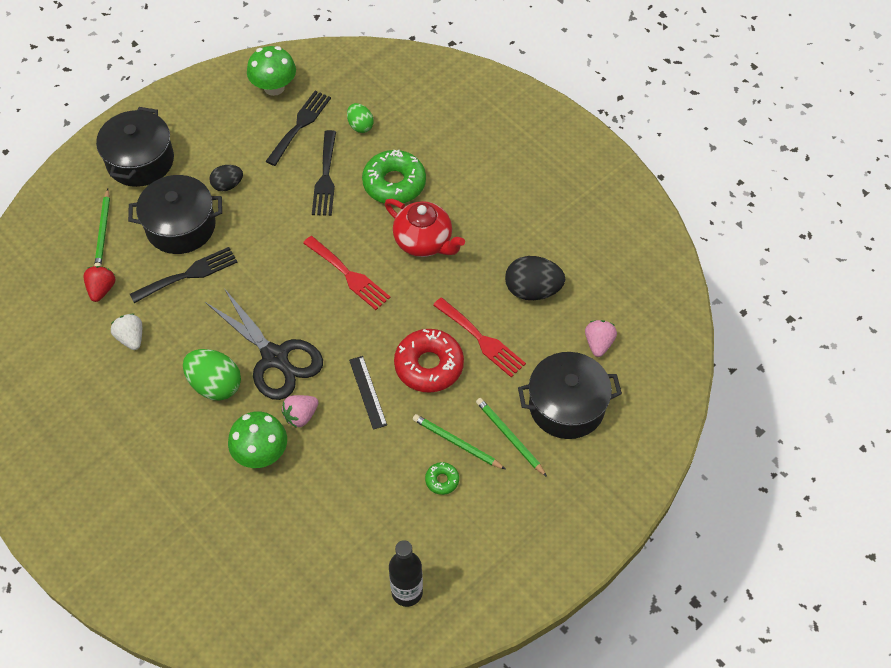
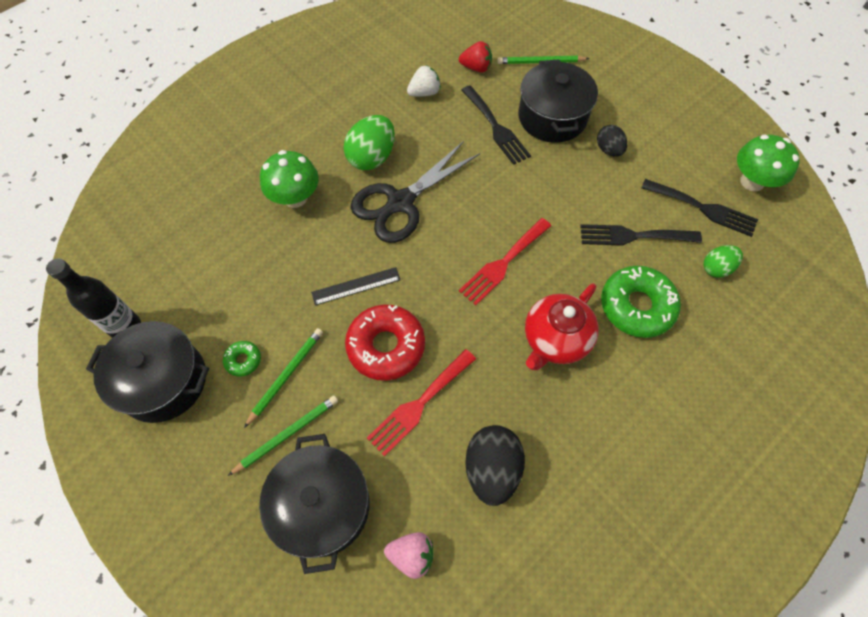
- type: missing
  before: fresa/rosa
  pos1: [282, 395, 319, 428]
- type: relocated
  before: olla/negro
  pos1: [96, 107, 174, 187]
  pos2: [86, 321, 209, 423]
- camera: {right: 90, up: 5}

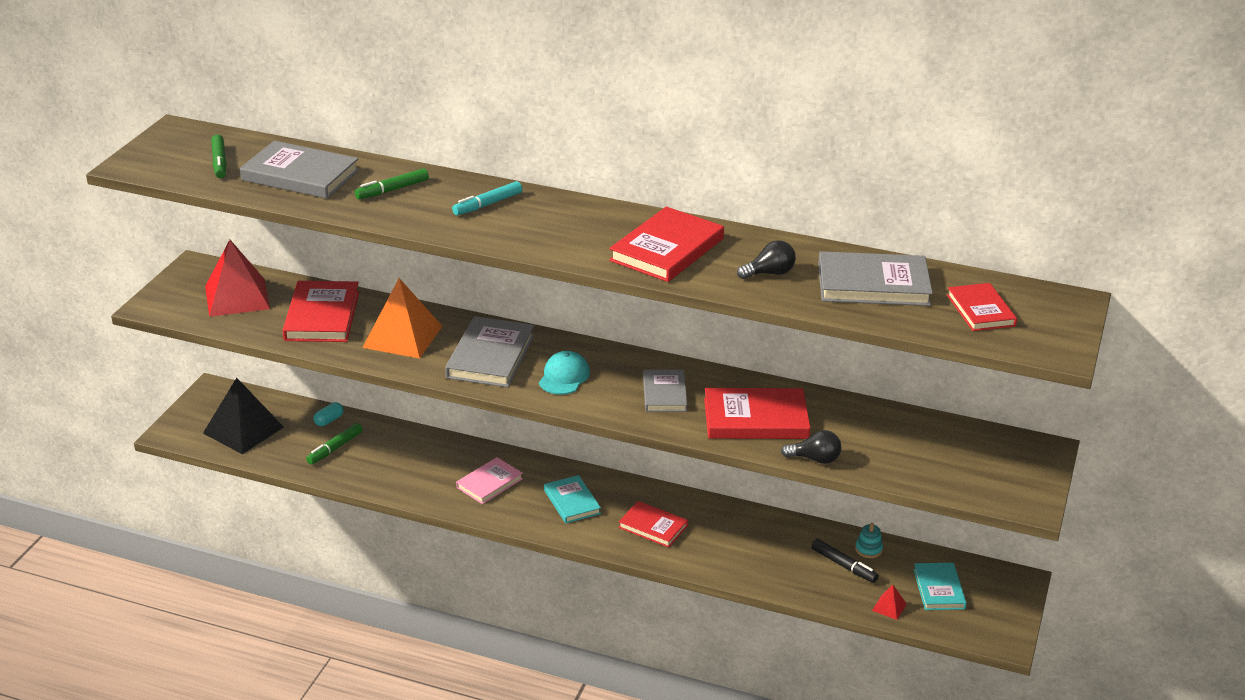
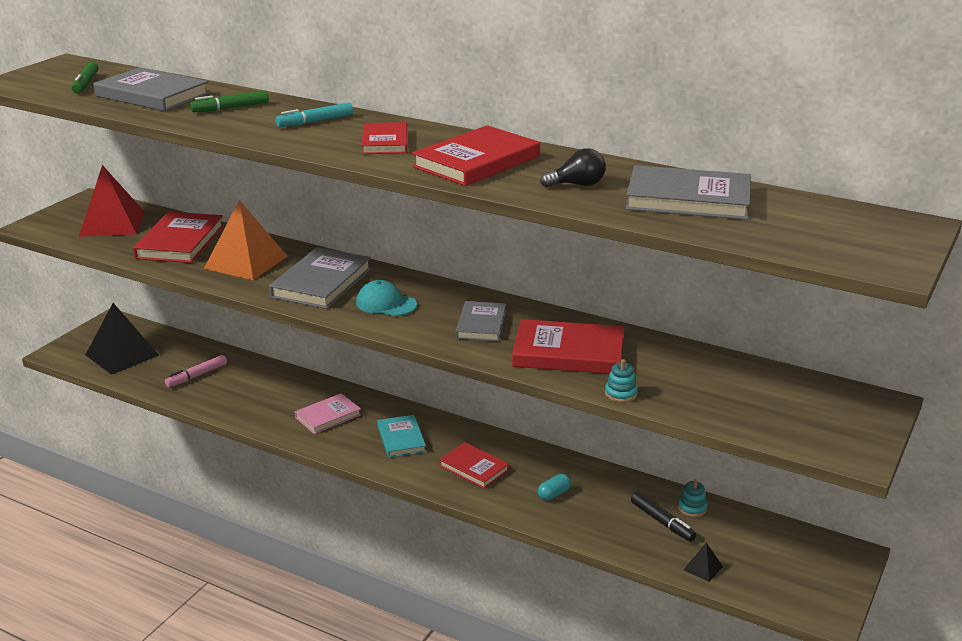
- type: missing
  before: libro/turquesa
  pos1: [913, 563, 967, 610]
- type: relocated
  before: cápsula/turquesa
  pos1: [313, 402, 344, 426]
  pos2: [538, 474, 571, 500]
- type: relocated
  before: libro/rojo
  pos1: [947, 283, 1017, 331]
  pos2: [362, 122, 407, 154]
- type: exchanged
  before: bombilla/negro
  after: juguete apilable/turquesa
  pos1: [781, 430, 841, 464]
  pos2: [605, 359, 638, 402]
- type: colour
  before: rotulador/verde
  after: rotulador/rosa
  pos1: [306, 423, 363, 464]
  pos2: [165, 355, 227, 387]
- type: colour
  before: pirámide/rojo
  after: pirámide/negro
  pos1: [872, 584, 907, 620]
  pos2: [684, 543, 723, 582]
- type: spun
  before: gorra/turquesa
  pos1: [539, 351, 590, 395]
  pos2: [356, 280, 417, 316]
  turn: -90
- camera: {right: 10, up: -5}

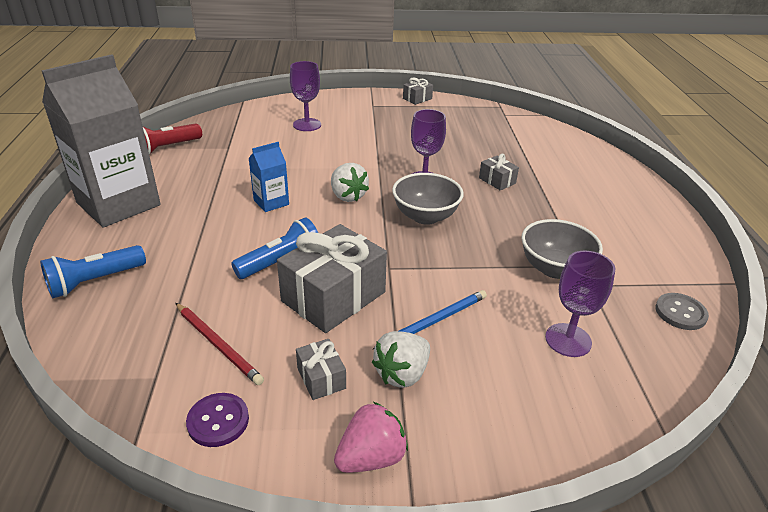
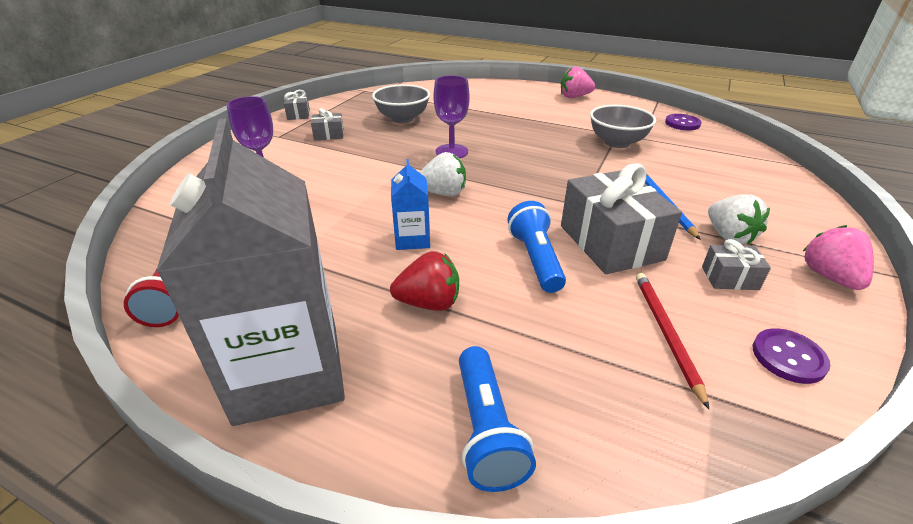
- type: missing
  before: copa/morado
  pos1: [545, 251, 615, 357]
- type: appeared
  after: fresa/rojo
  pos2: [390, 251, 459, 311]
- type: appeared
  after: fresa/rosa
  pos2: [561, 66, 595, 98]
- type: relocated
  before: cuenco/gris
  pos1: [392, 173, 464, 225]
  pos2: [372, 84, 430, 123]
- type: relocated
  before: regalo/gris
  pos1: [479, 154, 519, 190]
  pos2: [311, 108, 344, 141]
- type: colour
  before: botón/gris
  after: botón/morado
  pos1: [655, 293, 709, 330]
  pos2: [665, 114, 702, 130]
- type: spun
  before: lápiz/rojo
  pos1: [176, 303, 264, 385]
  pos2: [636, 273, 709, 409]
  turn: -75
- camera: {right: -60, up: 0}

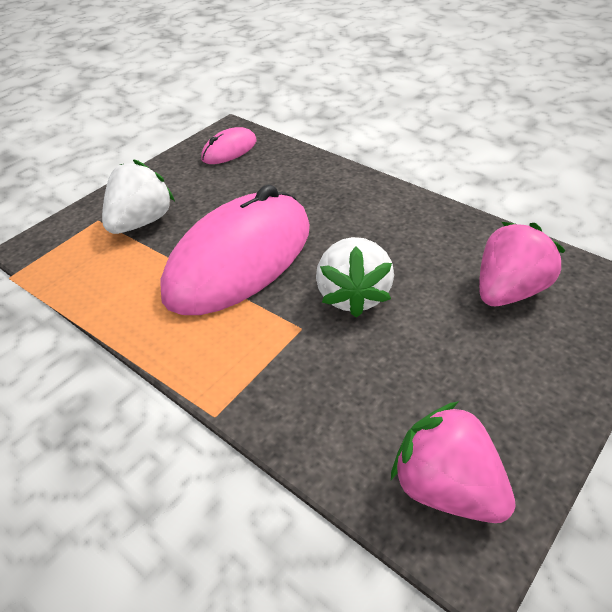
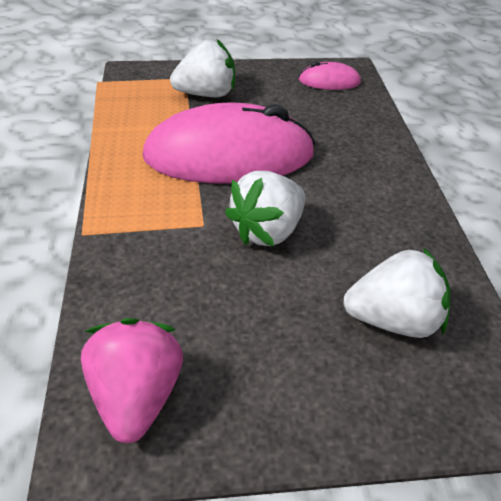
- type: colour
  before: fresa/rosa
  after: fresa/blanco
  pos1: [479, 222, 566, 306]
  pos2: [343, 247, 451, 338]
- camera: {right: 40, up: 0}

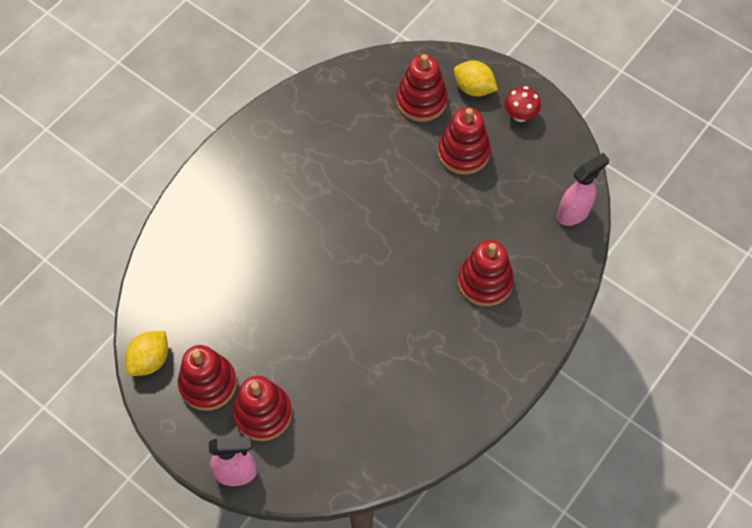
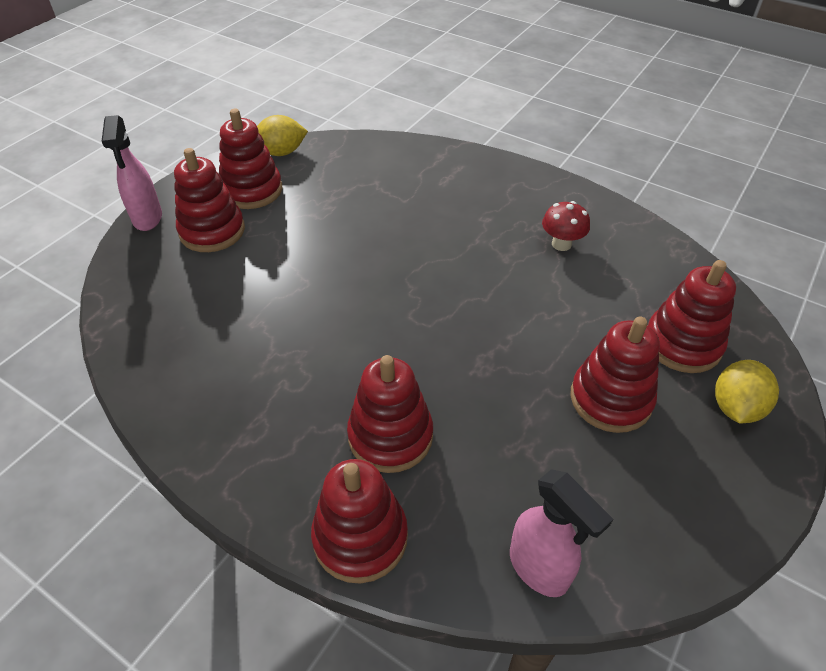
- type: appeared
  after: juguete apilable/rojo
  pos2: [311, 459, 408, 584]
- type: relocated
  before: seta/rojo
  pos1: [505, 86, 541, 122]
  pos2: [542, 201, 590, 251]
- type: spun
  before: limón/amarillo
  pos1: [125, 331, 168, 376]
  pos2: [257, 115, 308, 156]
  turn: -45
- camera: {right: 85, up: -15}

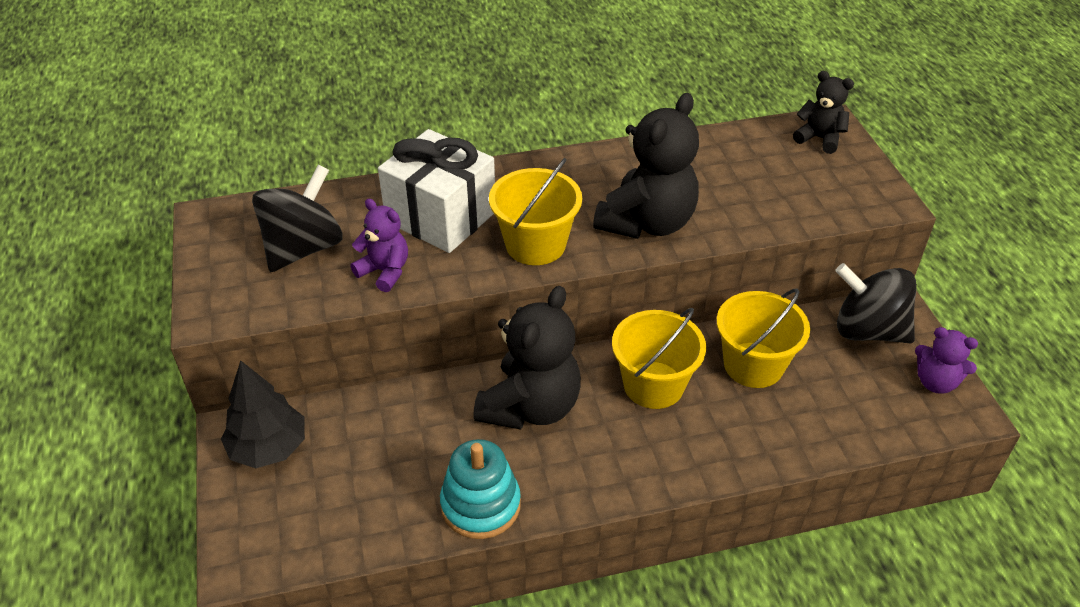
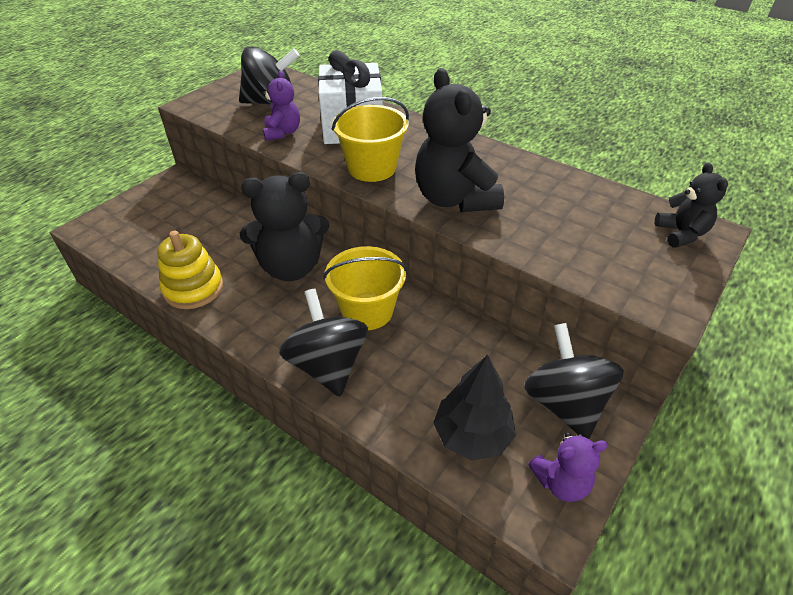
- type: missing
  before: balde/amarillo
  pos1: [716, 289, 810, 388]
- type: appeared
  after: peonza/negro
  pos2: [279, 289, 368, 397]
- type: relocated
  before: árbol/negro
  pos1: [221, 360, 305, 468]
  pos2: [433, 354, 516, 460]
- type: colour
  before: juguete apilable/turquesa
  after: juguete apilable/amarillo
  pos1: [440, 439, 521, 539]
  pos2: [157, 230, 223, 309]
- type: spun
  before: osito/negro
  pos1: [593, 93, 699, 239]
  pos2: [415, 68, 504, 212]
  turn: 75
- type: spun
  before: osito/morado
  pos1: [915, 327, 978, 393]
  pos2: [528, 433, 608, 502]
  turn: -90
- camera: {right: 50, up: 0}

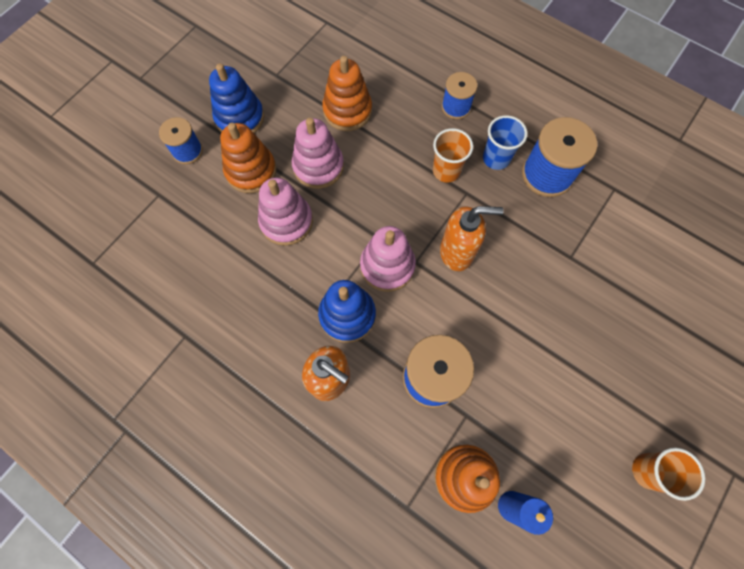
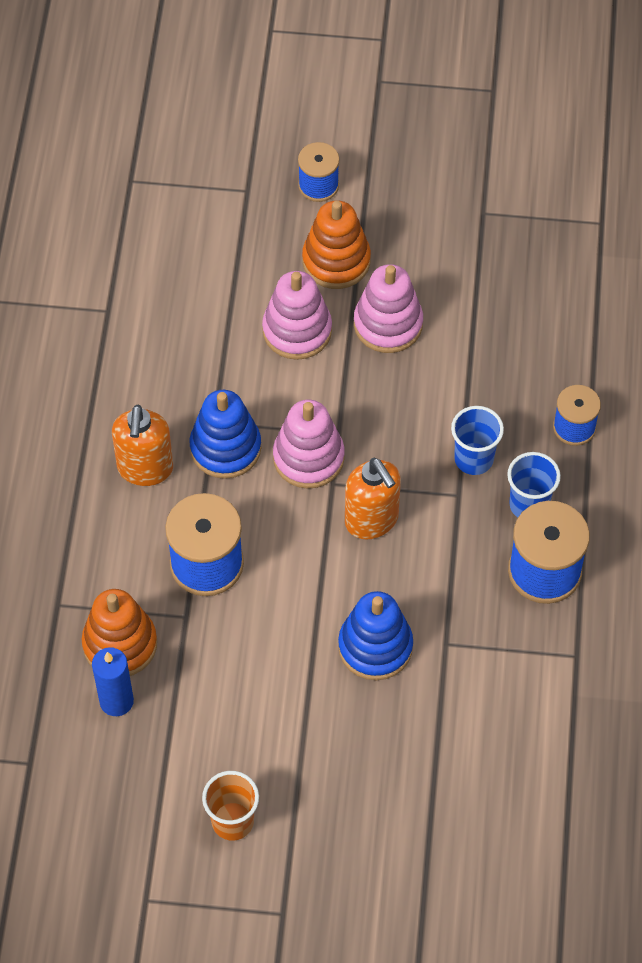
- type: missing
  before: juguete apilable/naranja
  pos1: [322, 56, 372, 131]
- type: relocated
  before: juguete apilable/azul
  pos1: [209, 63, 264, 133]
  pos2: [338, 591, 413, 680]
- type: colour
  before: vaso/naranja
  after: vaso/azul
  pos1: [433, 128, 473, 182]
  pos2: [451, 406, 504, 475]
- camera: {right: 60, up: -10}

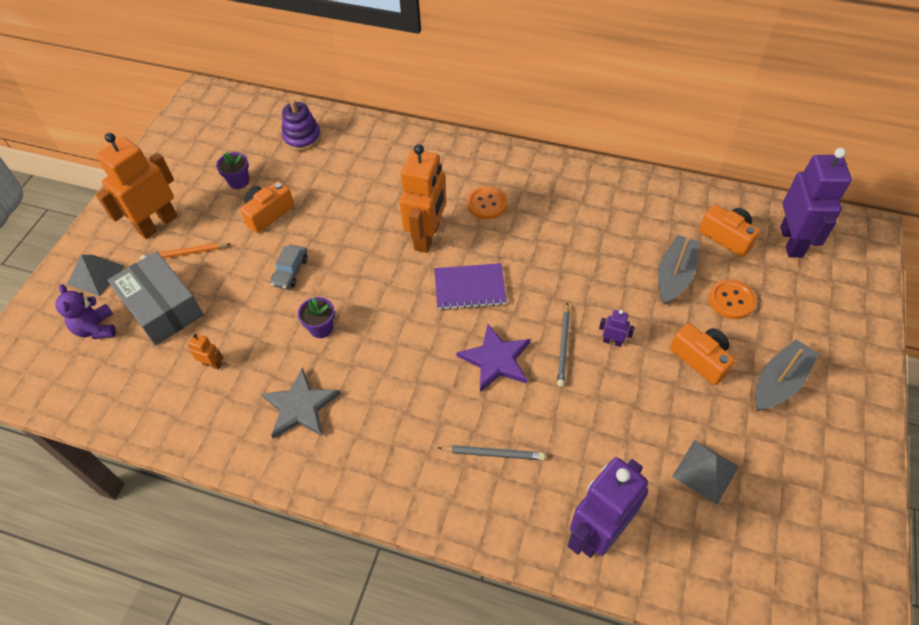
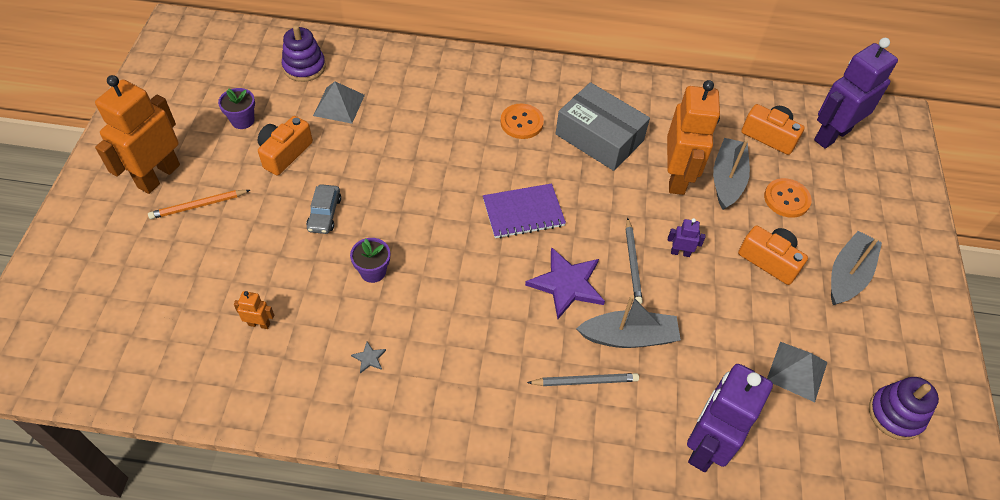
- type: missing
  before: osito/morado
  pos1: [55, 284, 116, 339]
- type: appeared
  after: barco/gris
  pos2: [576, 295, 681, 348]
- type: appeared
  after: juguete apilable/morado
  pos2: [869, 377, 939, 440]
- type: relocated
  before: pirámide/gris
  pos1: [67, 255, 124, 296]
  pos2: [313, 81, 365, 124]
- type: relocated
  before: caja/gris
  pos1: [108, 251, 204, 345]
  pos2: [555, 82, 650, 171]
- type: relocated
  before: robot/naranja
  pos1: [399, 144, 446, 253]
  pos2: [667, 80, 720, 195]
- type: spun
  before: robot/morado
  pos1: [780, 148, 852, 258]
  pos2: [814, 38, 898, 149]
  turn: -120
- type: size
  before: estrella/gris
  pos1: [261, 367, 341, 439]
  pos2: [351, 341, 386, 373]
  scale: 0.41
- camera: {right: -15, up: 0}

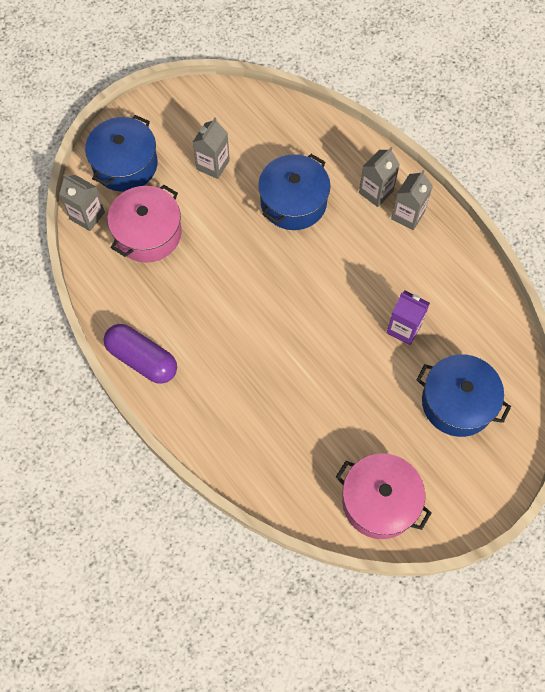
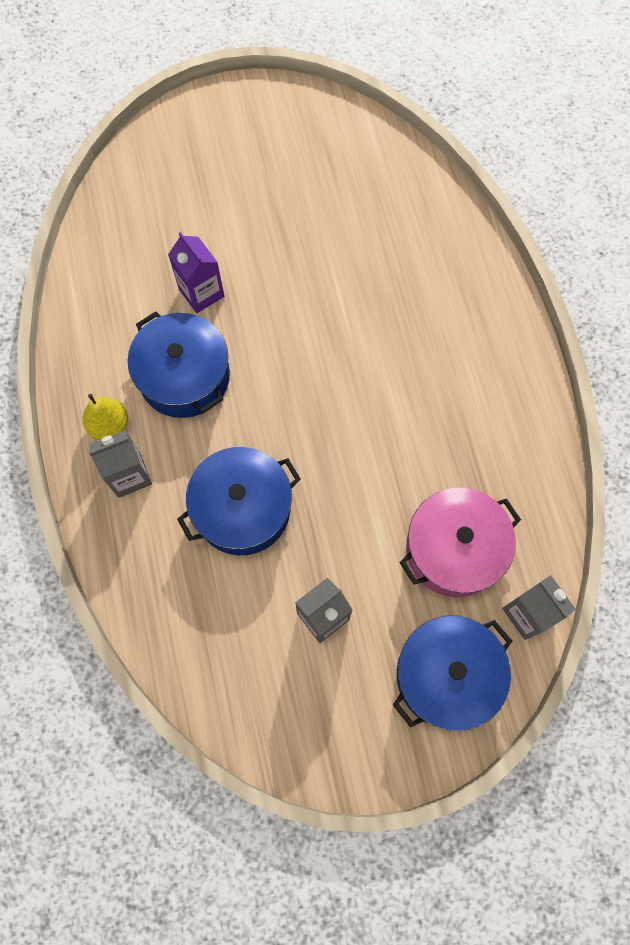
- type: missing
  before: cápsula/morado
  pos1: [104, 324, 177, 384]
- type: missing
  before: olla/rosa
  pos1: [336, 453, 431, 539]
- type: relocated
  before: olla/azul
  pos1: [416, 354, 511, 437]
  pos2: [128, 311, 230, 418]
- type: exchanged
  before: cartón de leche/gris
  after: pera/amarillo
  pos1: [391, 170, 433, 230]
  pos2: [83, 394, 128, 440]
- camera: {right: -155, up: 5}

